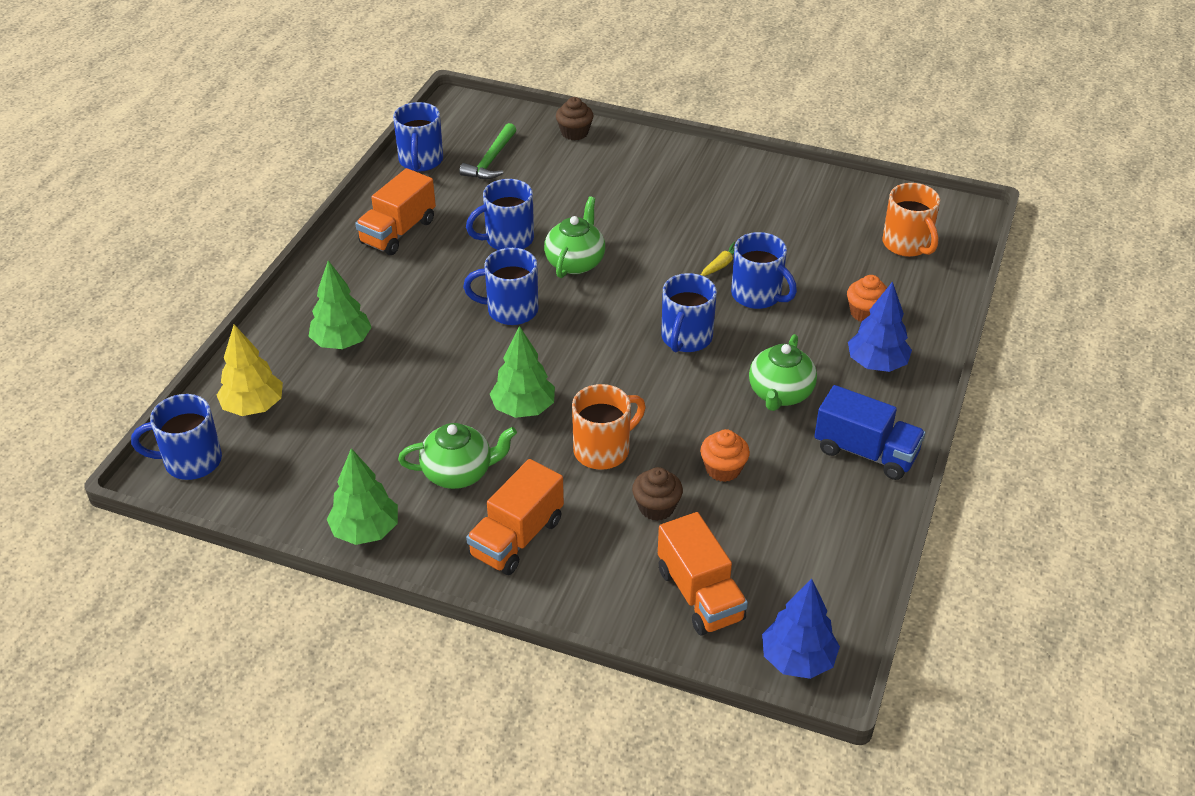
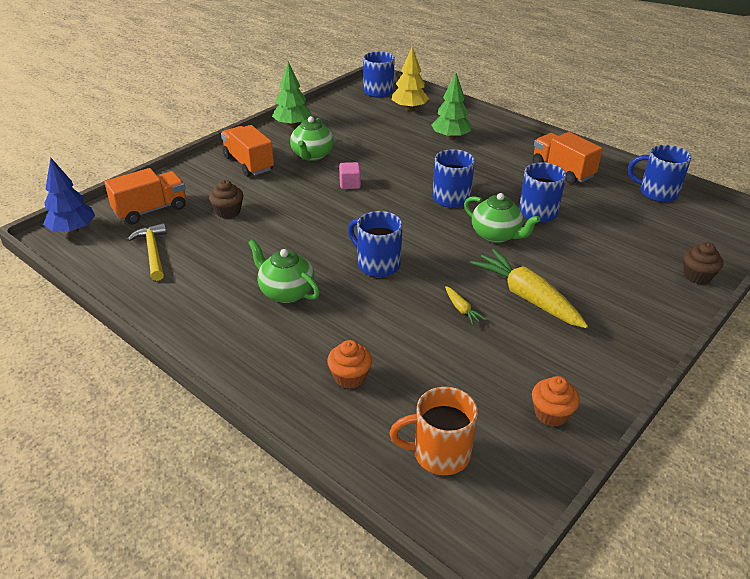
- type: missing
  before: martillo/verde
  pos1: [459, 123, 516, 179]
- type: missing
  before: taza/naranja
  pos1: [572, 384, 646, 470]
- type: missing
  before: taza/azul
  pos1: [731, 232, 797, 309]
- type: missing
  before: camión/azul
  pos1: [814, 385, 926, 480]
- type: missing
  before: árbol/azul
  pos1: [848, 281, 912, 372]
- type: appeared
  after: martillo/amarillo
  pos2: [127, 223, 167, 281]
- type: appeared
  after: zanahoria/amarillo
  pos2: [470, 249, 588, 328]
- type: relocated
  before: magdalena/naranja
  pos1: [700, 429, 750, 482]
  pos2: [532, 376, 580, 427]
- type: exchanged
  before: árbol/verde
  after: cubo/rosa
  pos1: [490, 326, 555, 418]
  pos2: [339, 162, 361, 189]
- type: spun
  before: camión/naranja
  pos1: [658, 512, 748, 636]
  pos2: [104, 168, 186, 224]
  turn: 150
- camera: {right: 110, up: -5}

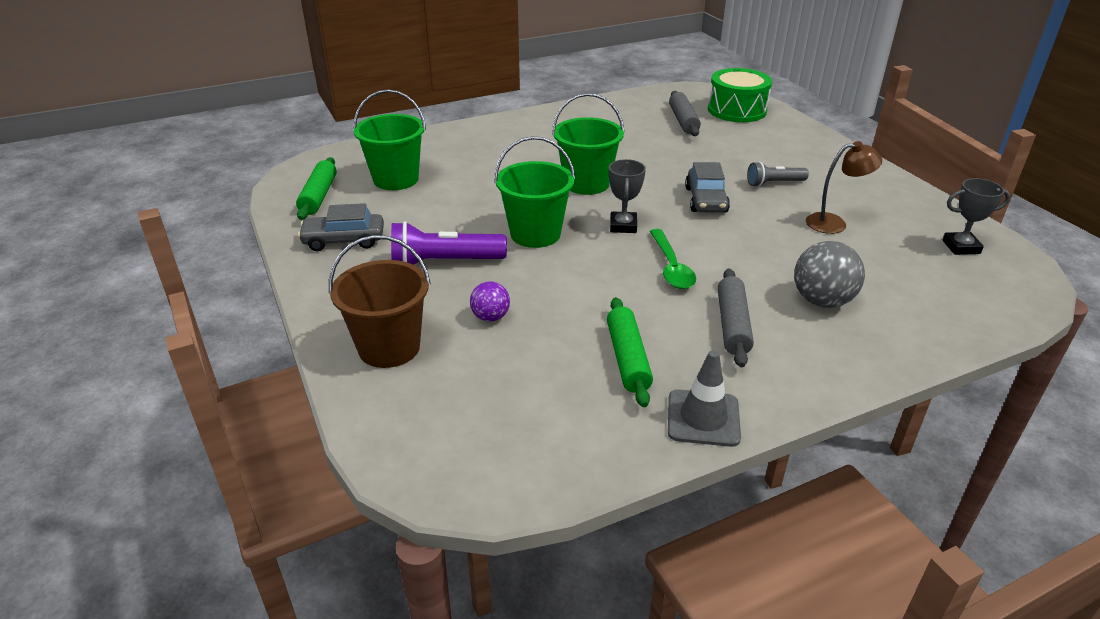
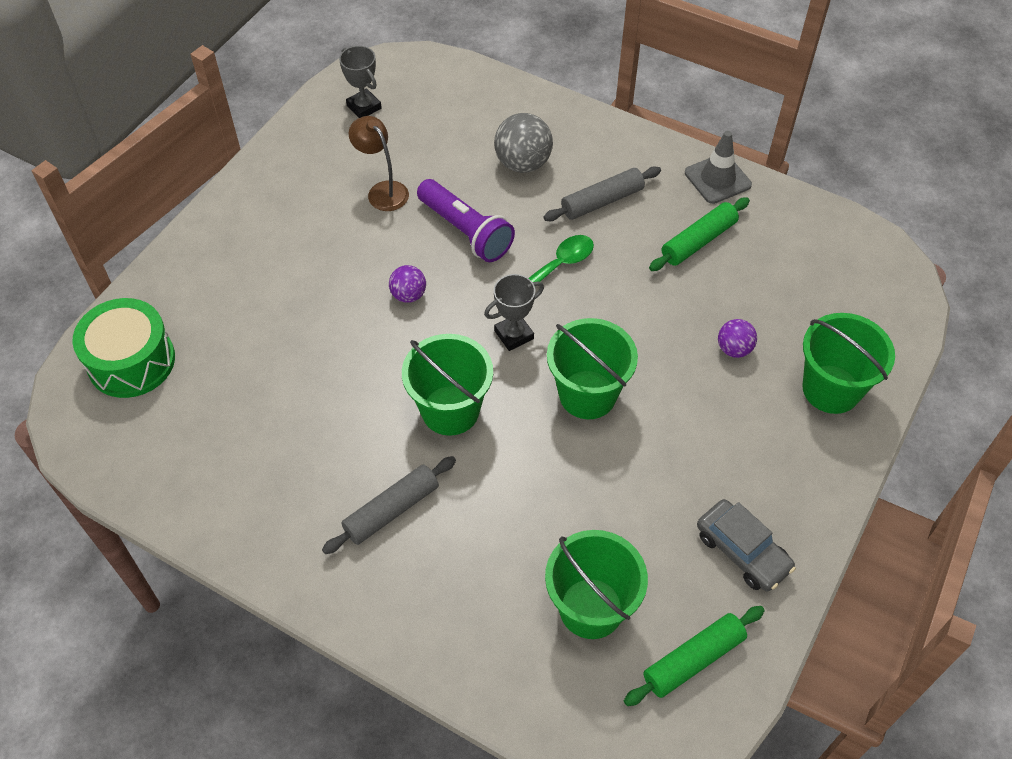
- type: missing
  before: lámpara de mano/gris
  pos1: [747, 162, 809, 187]
- type: relocated
  before: lámpara de mano/morado
  pos1: [391, 221, 507, 265]
  pos2: [417, 179, 515, 262]
- type: relocated
  before: rodillo/gris
  pos1: [669, 91, 701, 136]
  pos2: [322, 456, 456, 554]
- type: exchanged
  before: coche/gris
  after: pelota/morado
  pos1: [685, 162, 730, 212]
  pos2: [389, 265, 426, 303]
- type: colour
  before: balde/marrón
  after: balde/verde
  pos1: [329, 235, 431, 368]
  pos2: [803, 313, 895, 414]
- camera: {right: -125, up: 20}

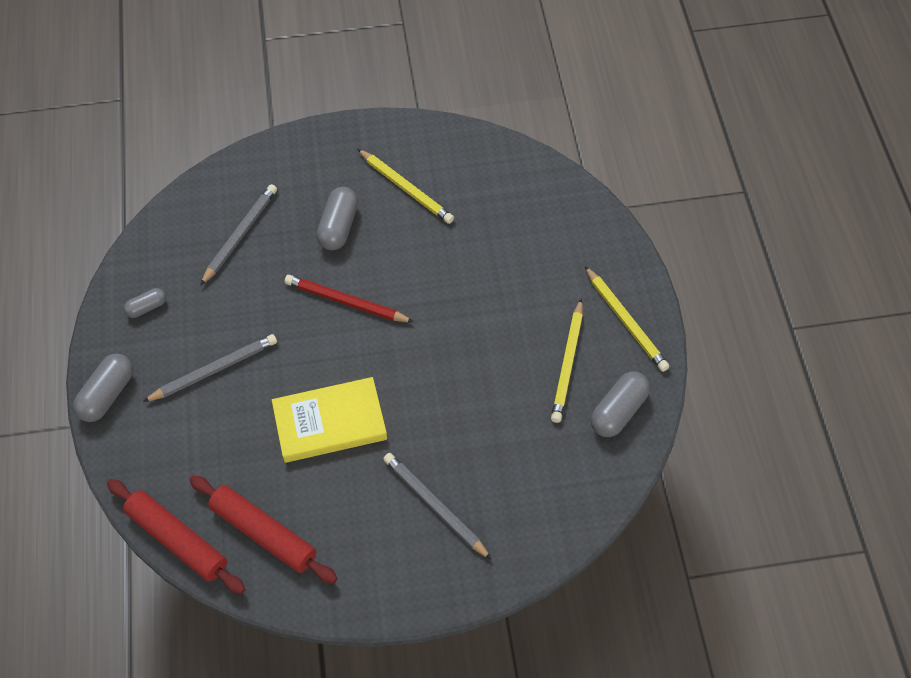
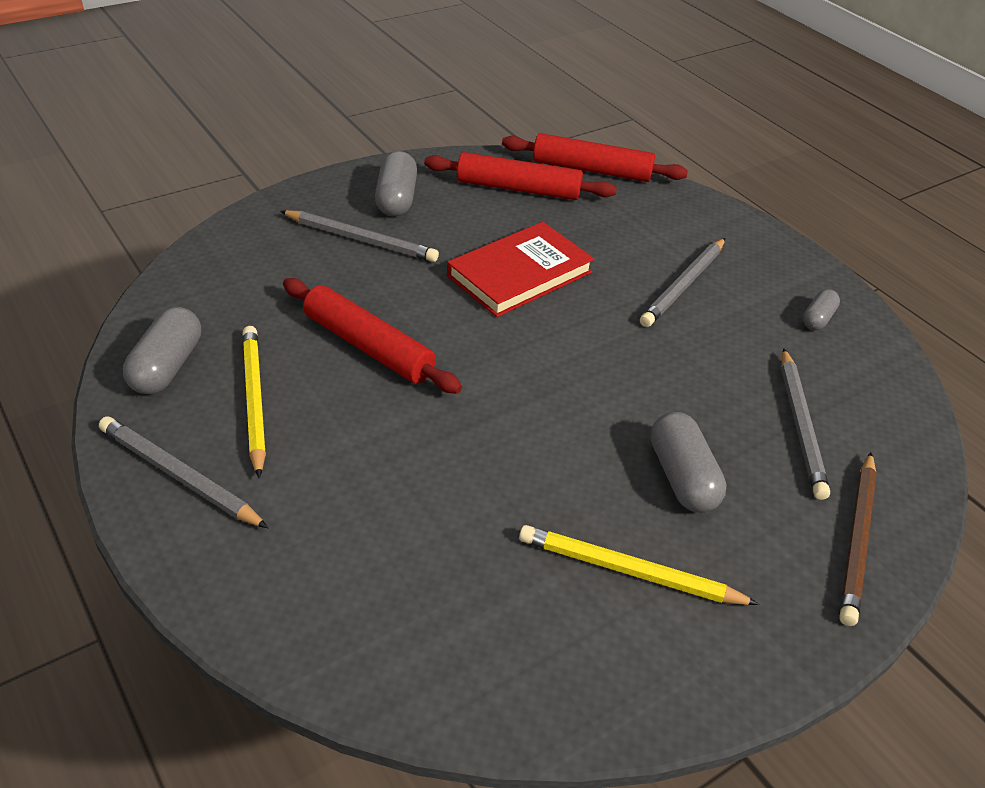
- type: missing
  before: lápiz/rojo
  pos1: [285, 275, 414, 322]
- type: appeared
  after: rodillo/rojo
  pos2: [283, 278, 462, 394]
- type: appeared
  after: lápiz/marrón
  pos2: [839, 452, 877, 626]
- type: relocated
  before: cápsula/gris
  pos1: [73, 353, 133, 422]
  pos2: [375, 151, 417, 217]
- type: colour
  before: libro/amarillo
  after: libro/rojo
  pos1: [272, 377, 387, 463]
  pos2: [447, 222, 594, 317]
- type: colour
  before: lápiz/amarillo
  after: lápiz/gris
  pos1: [585, 266, 669, 372]
  pos2: [99, 416, 268, 528]
- camera: {right: 150, up: -15}

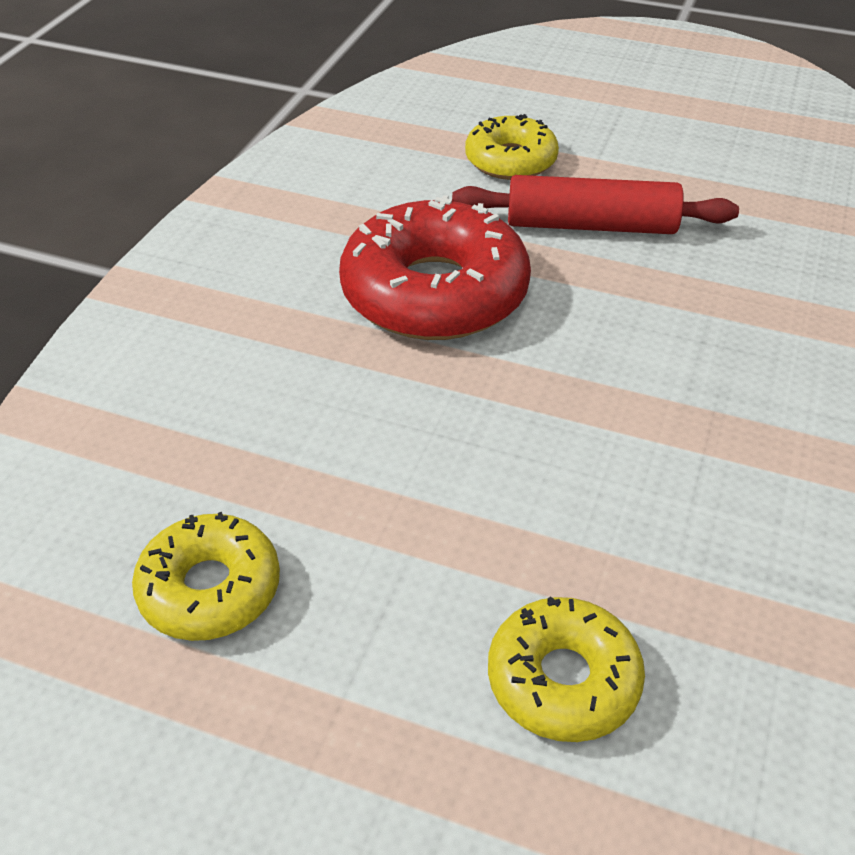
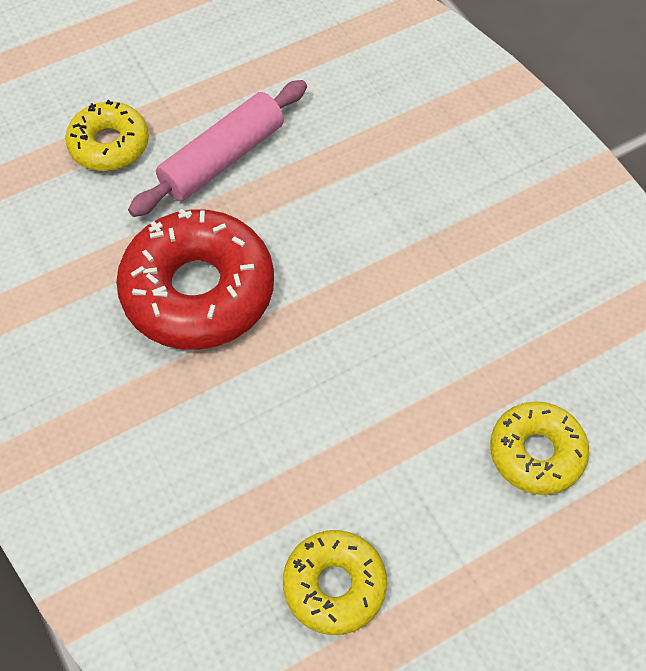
- type: colour
  before: rodillo/rojo
  after: rodillo/rosa
  pos1: [452, 175, 739, 234]
  pos2: [128, 80, 307, 217]
- camera: {right: -50, up: 15}

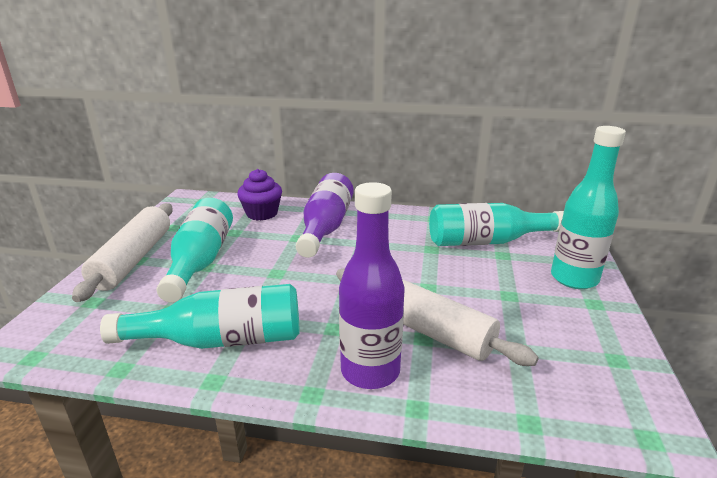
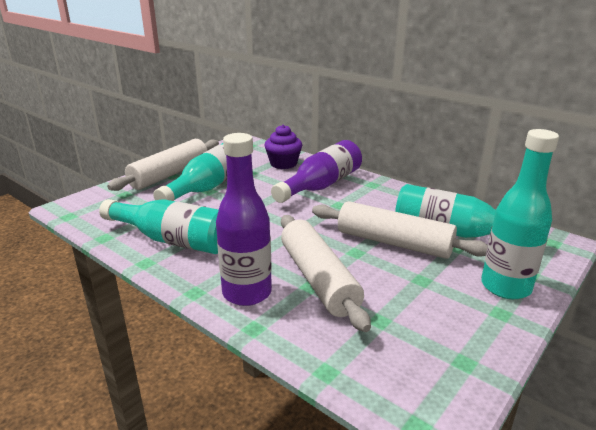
- type: appeared
  after: rodillo/blanco
  pos2: [312, 201, 488, 259]
- camera: {right: 30, up: 0}

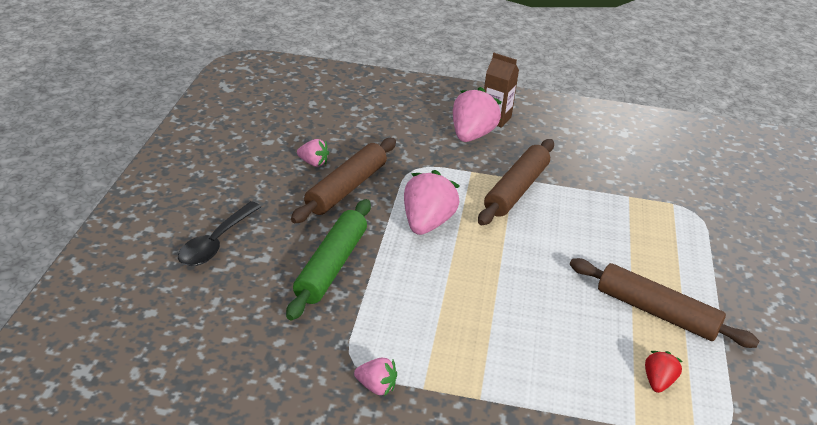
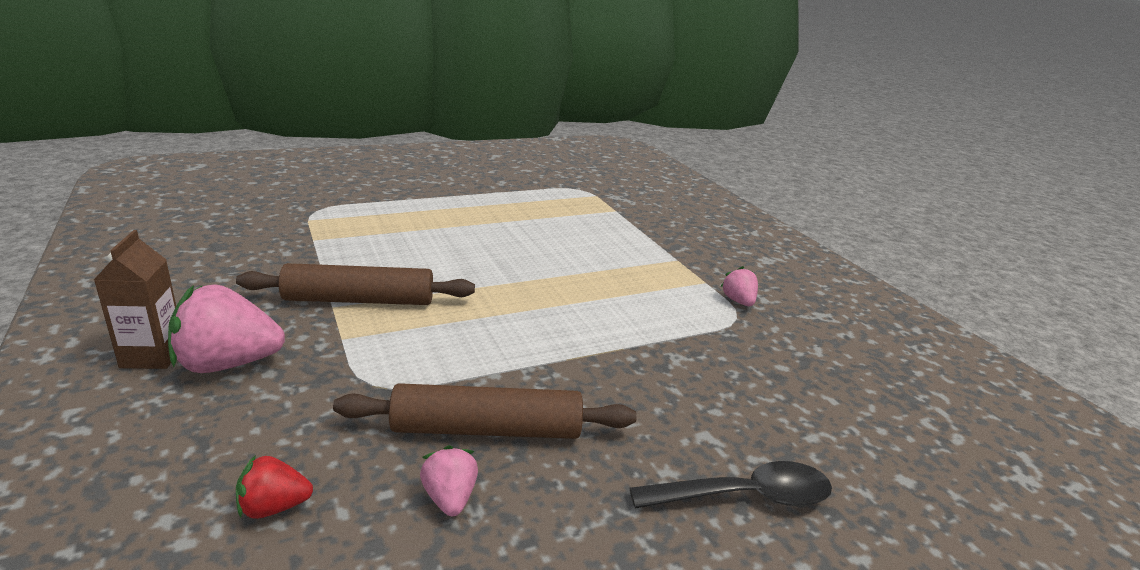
- type: missing
  before: rodillo/verde
  pos1: [286, 199, 371, 320]
- type: missing
  before: fresa/rosa
  pos1: [404, 170, 460, 235]
- type: missing
  before: rodillo/marrón
  pos1: [570, 258, 759, 348]
- type: relocated
  before: fresa/rojo
  pos1: [645, 351, 683, 393]
  pos2: [236, 455, 313, 519]
- camera: {right: -125, up: -10}

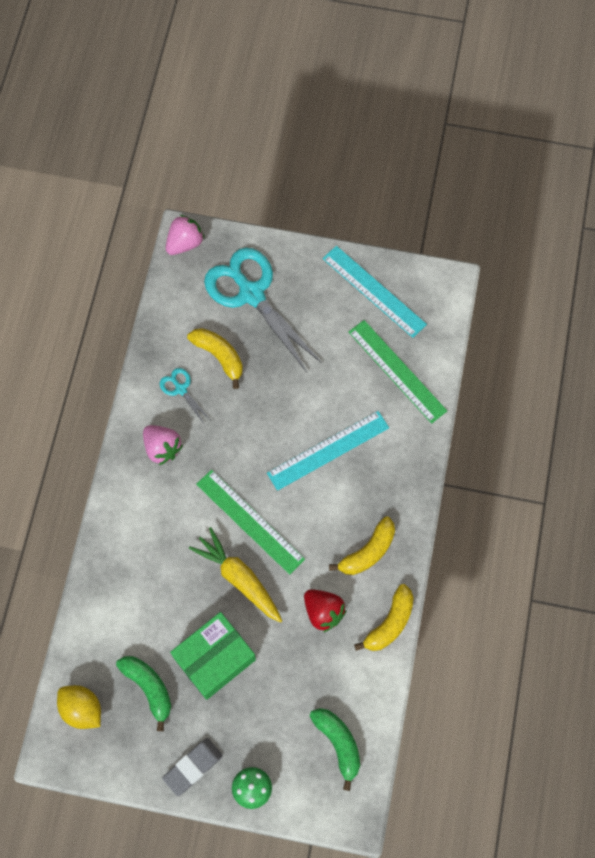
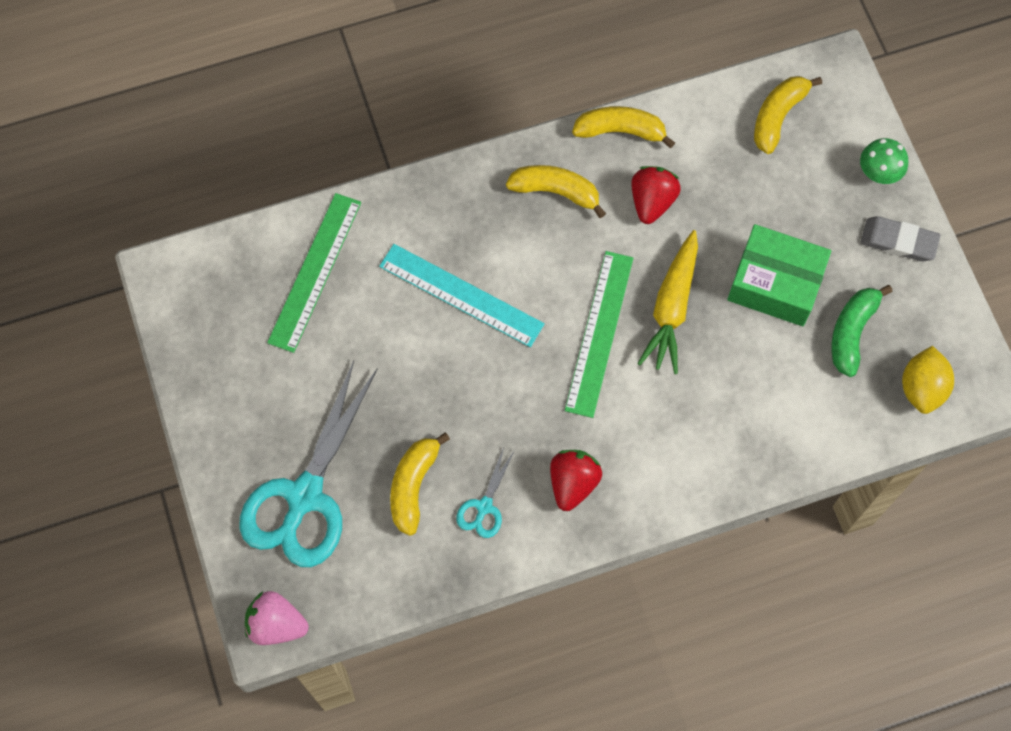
- type: missing
  before: regla/turquesa
  pos1: [323, 246, 427, 338]
- type: colour
  before: fresa/rosa
  after: fresa/rojo
  pos1: [143, 425, 183, 465]
  pos2: [550, 450, 602, 511]
- type: colour
  before: plátano/verde
  after: plátano/amarillo
  pos1: [310, 708, 360, 791]
  pos2: [754, 76, 822, 154]
- camera: {right: -120, up: 0}

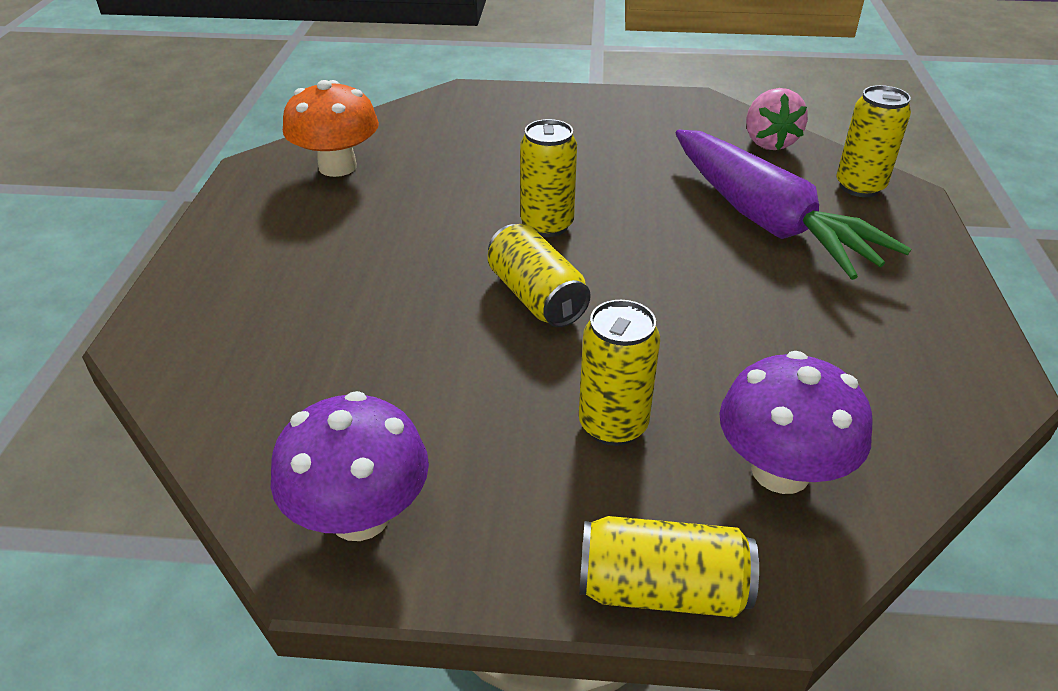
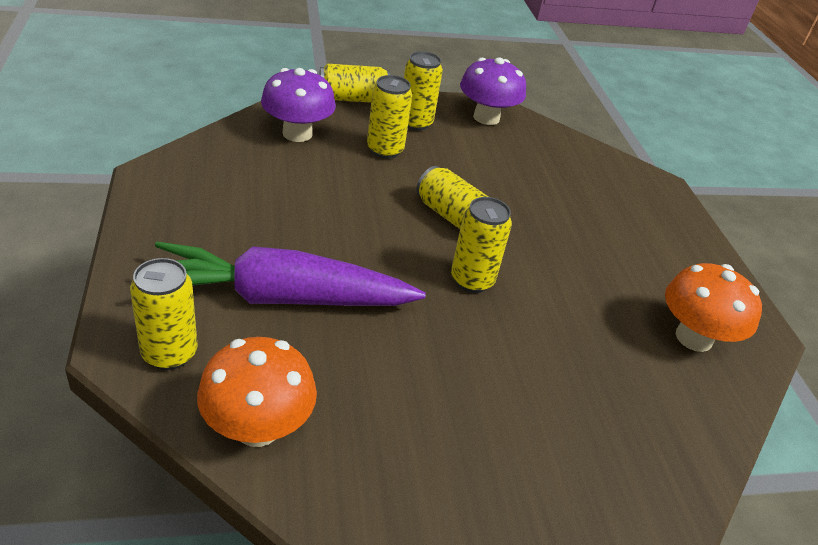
- type: appeared
  after: lata/amarillo
  pos2: [404, 51, 443, 131]
- type: exchanged
  before: fresa/rosa
  after: seta/naranja
  pos1: [746, 88, 808, 150]
  pos2: [197, 337, 317, 447]
- type: spun
  before: zanahoria/morado
  pos1: [676, 130, 911, 280]
  pos2: [155, 242, 426, 306]
  turn: -45
- camera: {right: 160, up: 0}

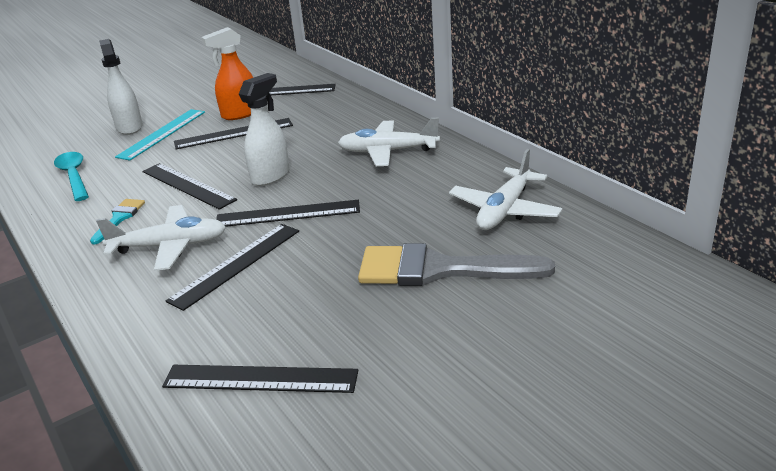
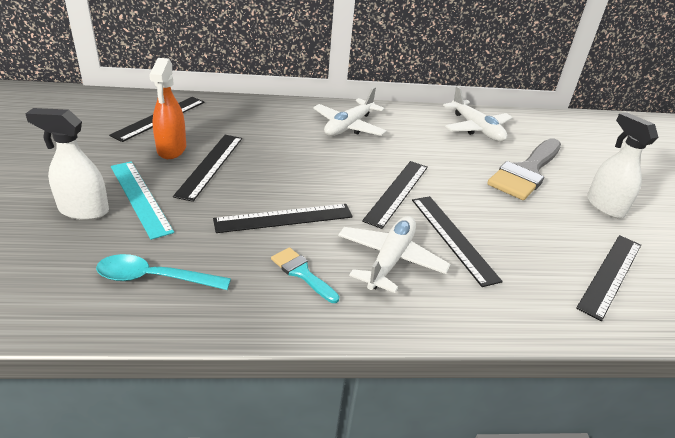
- type: relocated
  before: pulverizador/blanco
  pos1: [239, 73, 289, 186]
  pos2: [587, 112, 658, 218]
- camera: {right: -65, up: 5}

